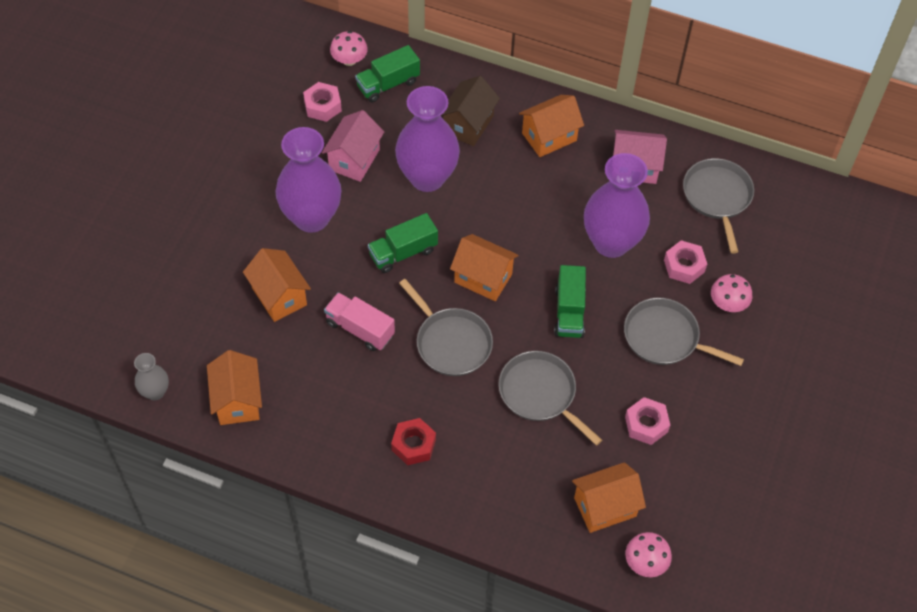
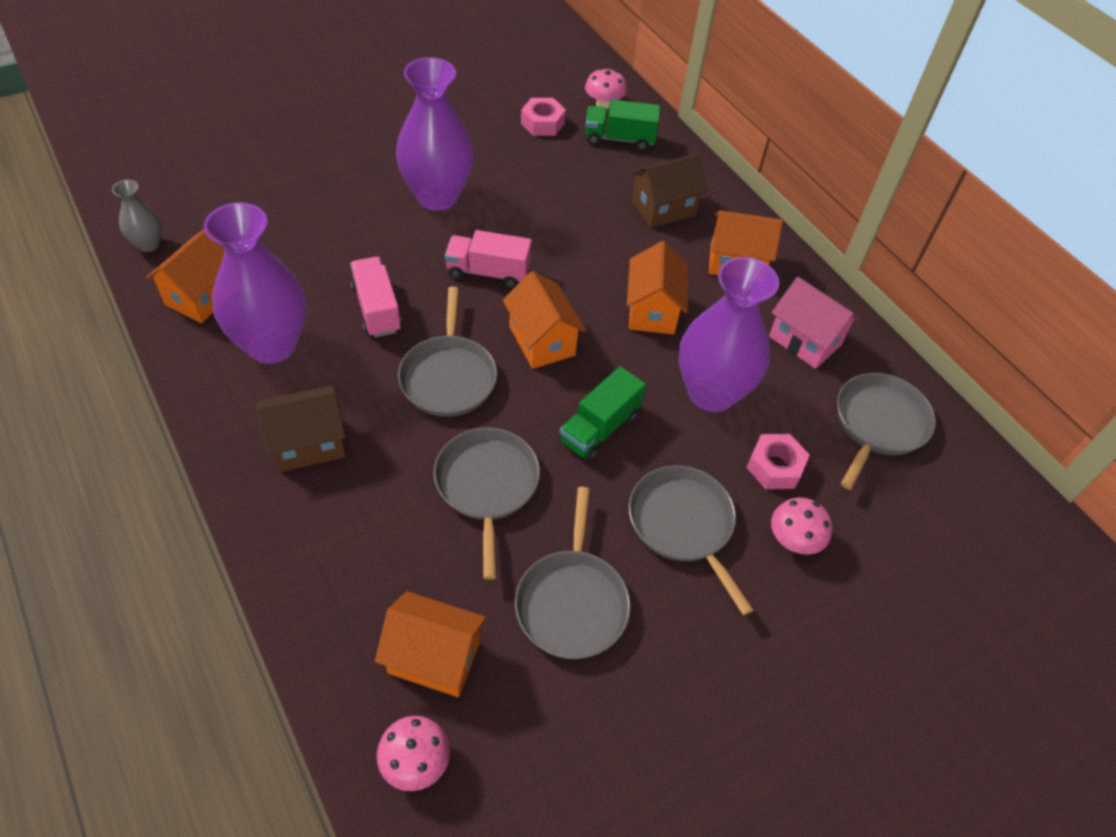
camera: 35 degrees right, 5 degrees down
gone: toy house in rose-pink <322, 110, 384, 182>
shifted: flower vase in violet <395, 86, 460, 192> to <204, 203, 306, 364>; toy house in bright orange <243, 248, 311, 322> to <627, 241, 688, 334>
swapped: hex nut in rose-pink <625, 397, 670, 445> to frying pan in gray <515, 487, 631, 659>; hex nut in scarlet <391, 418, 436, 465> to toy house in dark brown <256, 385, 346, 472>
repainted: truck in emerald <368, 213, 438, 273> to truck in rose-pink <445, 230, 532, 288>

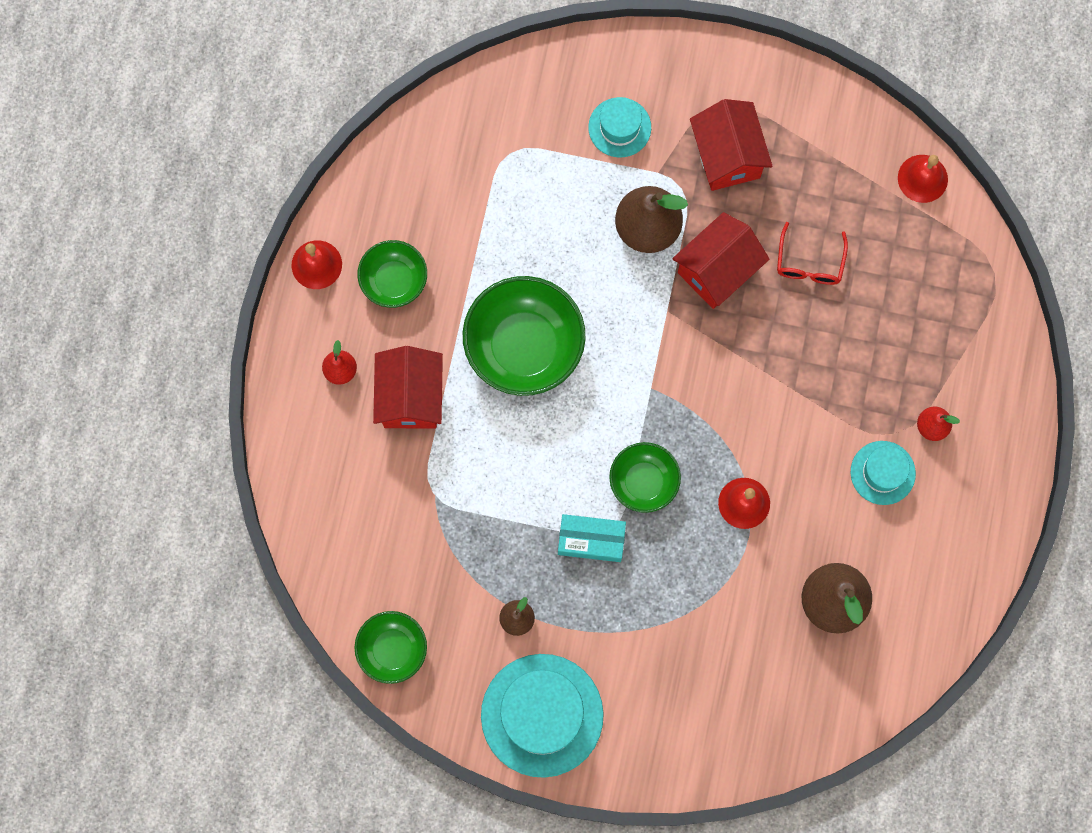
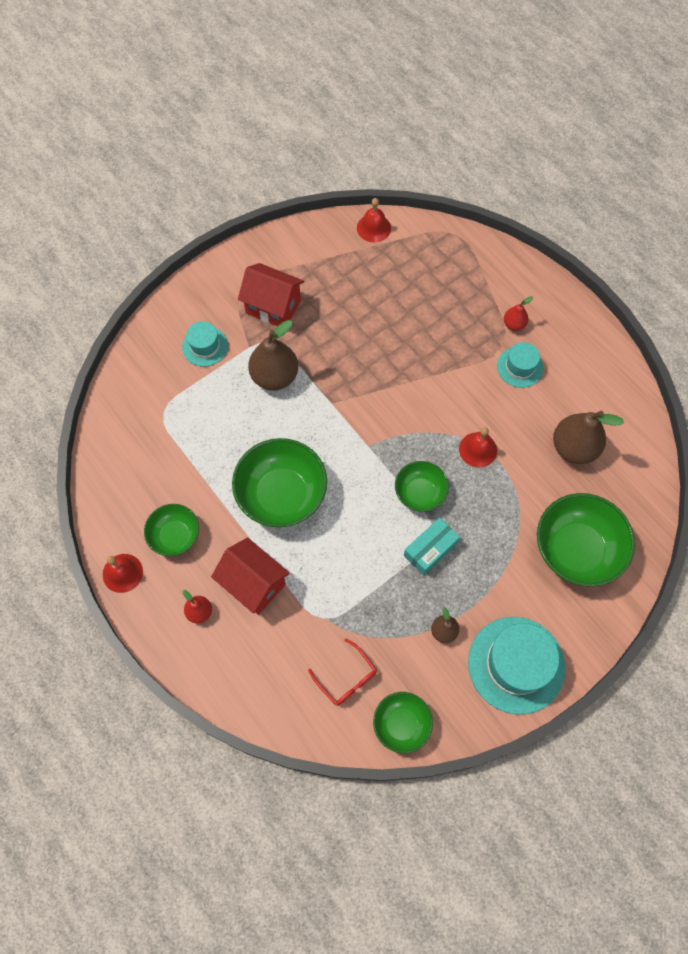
camera: 50 degrees left, 10 degrees down
gone: toy house in scarlet <672, 212, 770, 309>
new: serving bowl in emerald <537, 493, 635, 587>
shifted: spectacles in scarlet <777, 222, 848, 285> to <308, 638, 377, 706>

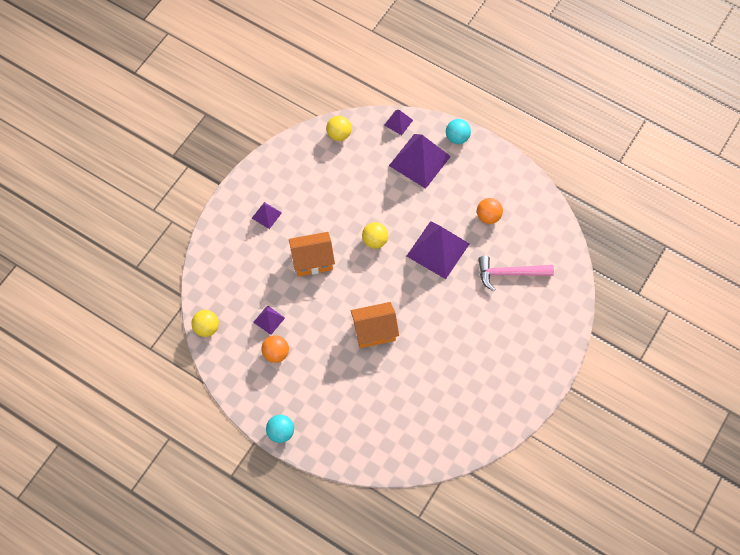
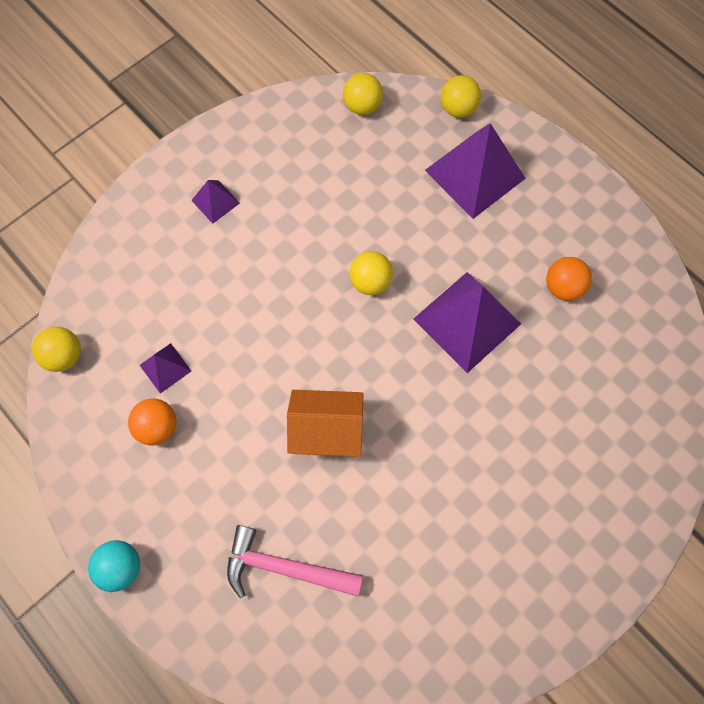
camera: 15 degrees right, 5 degrees up
gone: ball in teal <446, 119, 471, 144>; toy house in bright orange <289, 232, 335, 277>
shifted: hammer in rose-pink <479, 256, 554, 291> to <227, 525, 363, 599>
swapped: pyramid in violet <384, 110, 413, 135> to ball in yellow <441, 75, 481, 118>

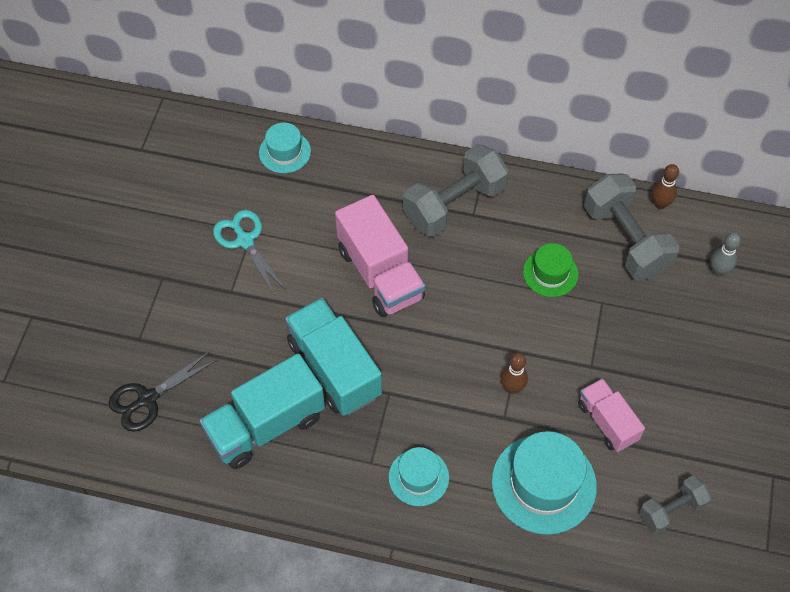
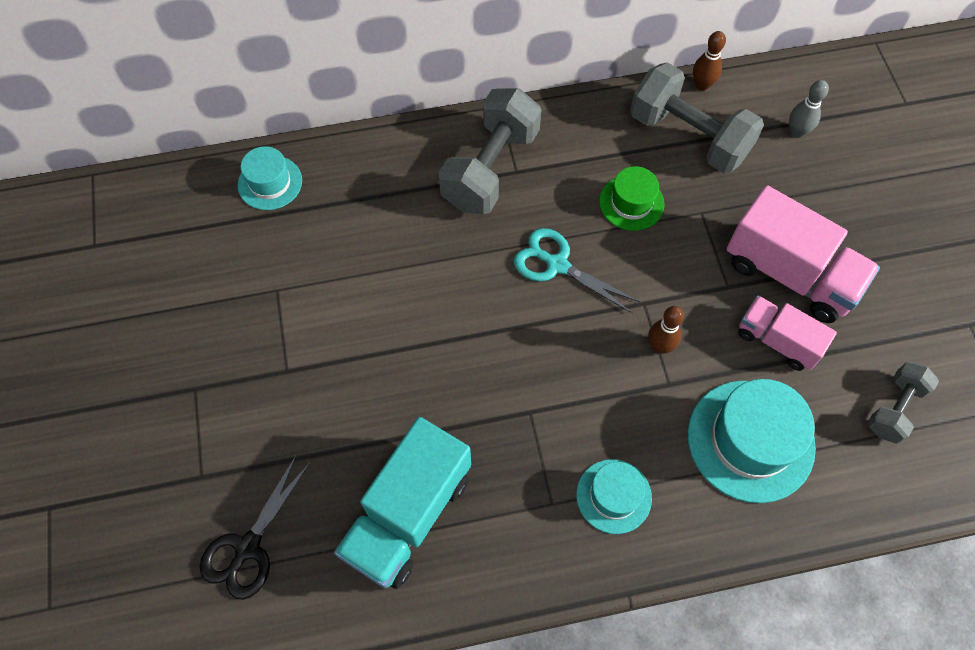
camera: 25 degrees left, 5 degrees up
gone: truck in teal <285, 298, 382, 416>
shifted: truck in rose-pink <335, 195, 425, 317> to <726, 185, 880, 323>; scissors in teal <213, 210, 286, 296> to <514, 228, 640, 313>

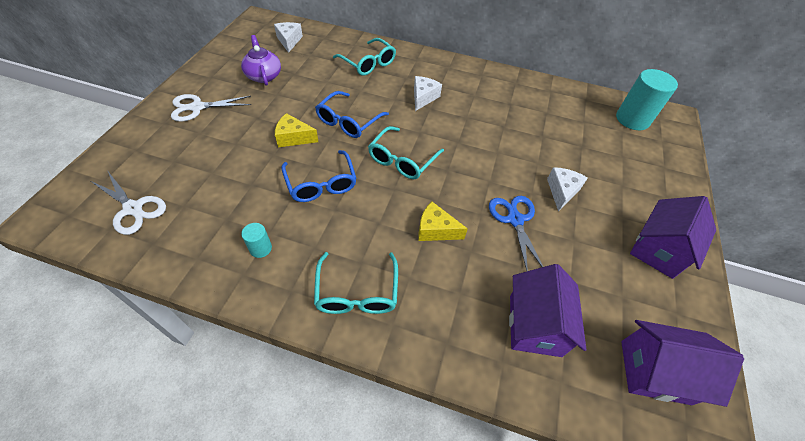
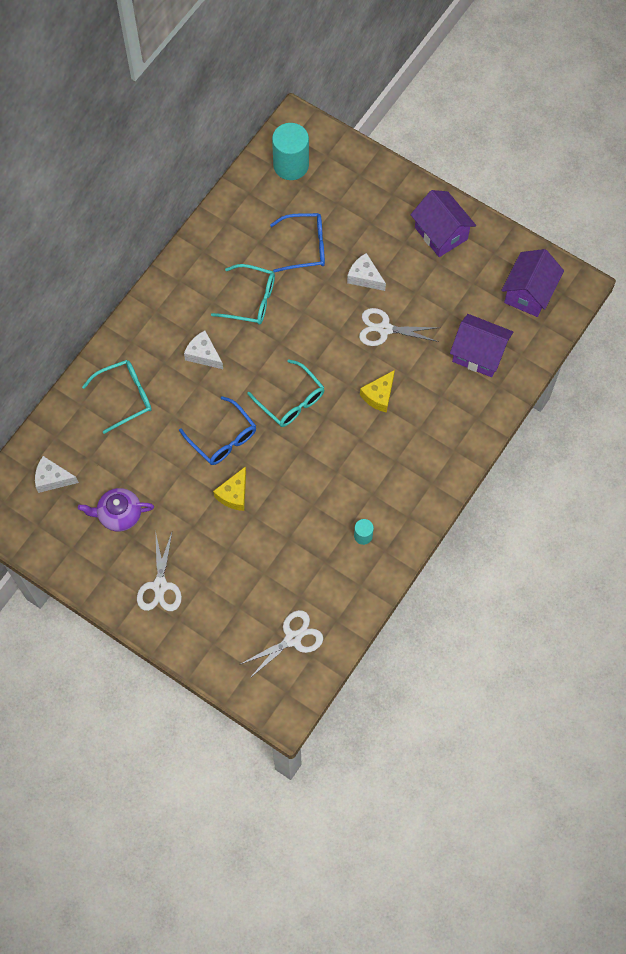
camera: 70 degrees left, 15 degrees up
shifted: spectacles in royal blue <281, 150, 357, 202> to <270, 213, 325, 272>; spectacles in teal <314, 252, 398, 314> to <211, 264, 275, 325>
repainted: scissors in royal blue <489, 196, 543, 271> to scissors in white <359, 308, 440, 346>

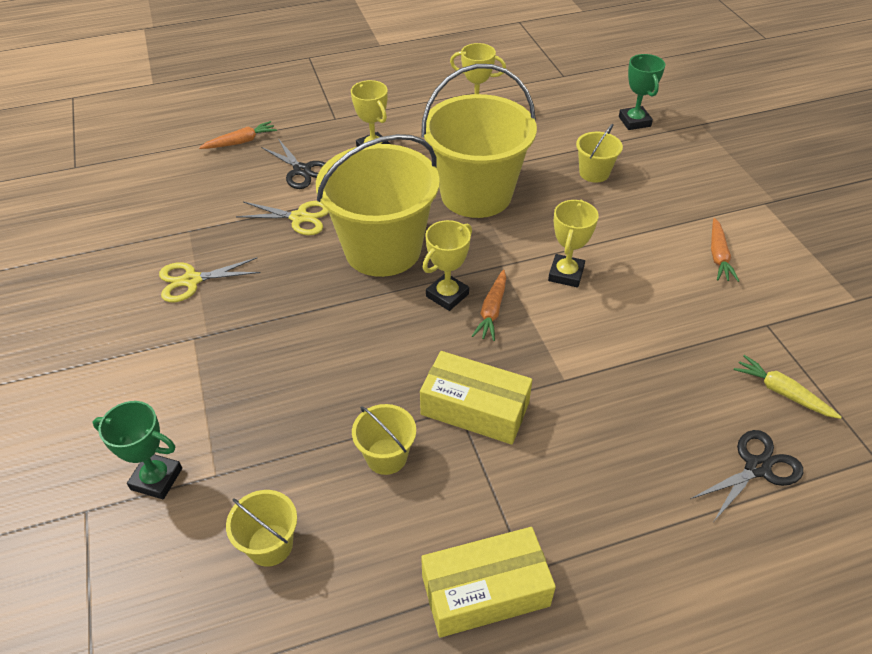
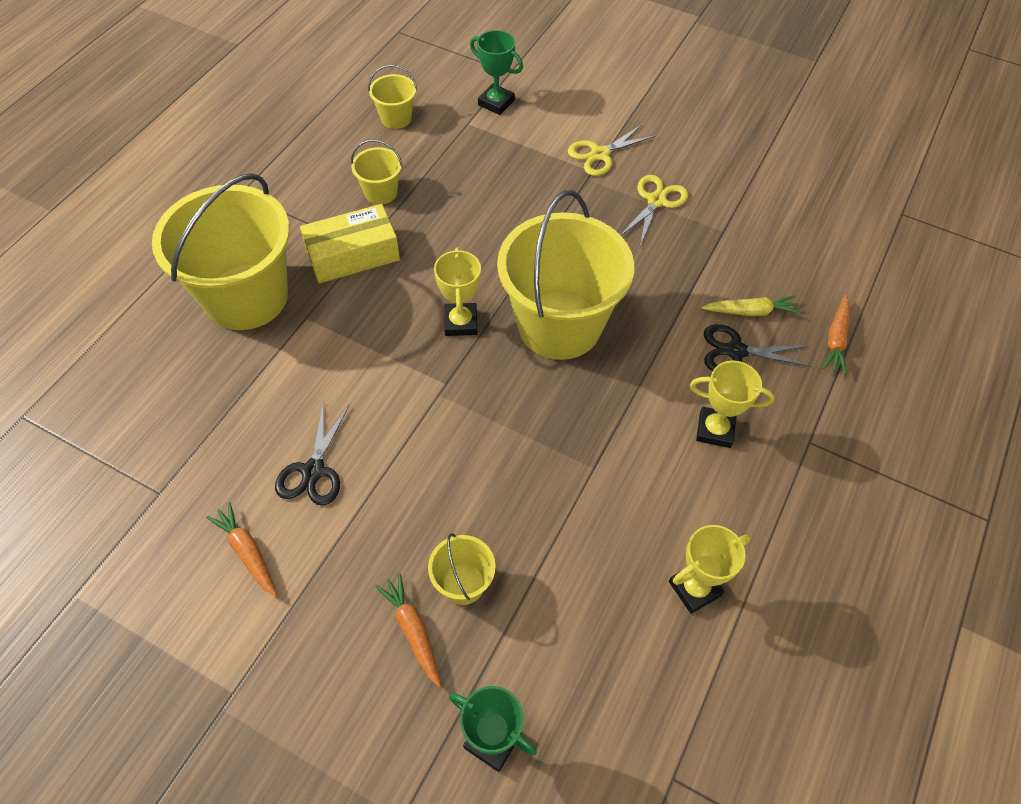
camera: 135 degrees right, 10 degrees up
gone: trophy in yellow <548, 200, 599, 287>; box in yellow <421, 527, 556, 638>
shifted: bucket in yellow <421, 64, 537, 218> to <152, 173, 290, 330>; scissors in yellow <236, 201, 329, 235> to <568, 124, 656, 176>; root vegetable in bright orange <472, 269, 506, 341> to <375, 573, 441, 687>; root vegetable in yellow <734, 355, 842, 419> to <701, 295, 801, 316>; scissors in black <690, 430, 803, 521> to <275, 401, 349, 505>
rotated: trophy in emerald <93, 401, 182, 499> = <470, 30, 523, 115> 60 degrees clockwise

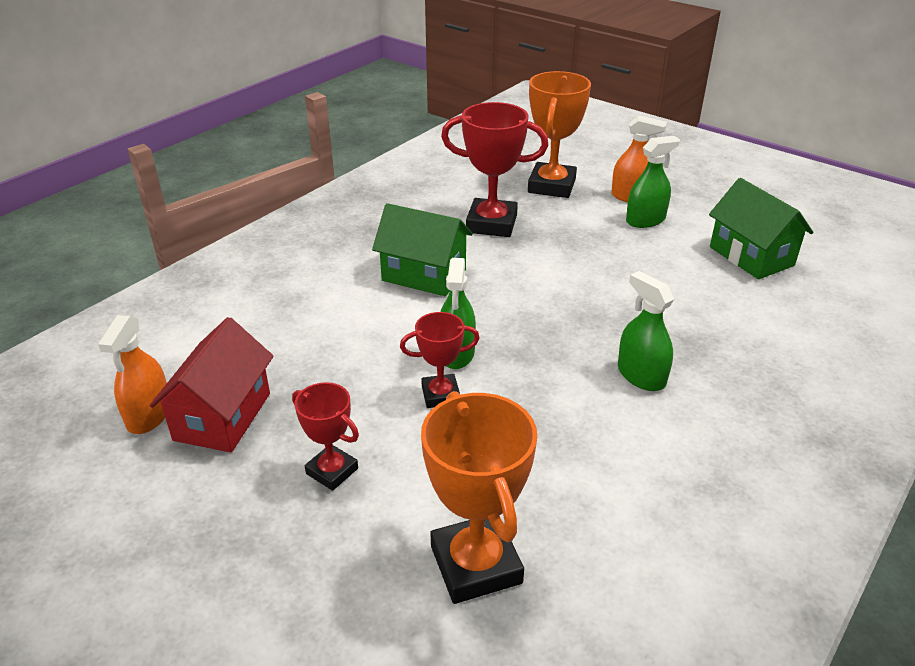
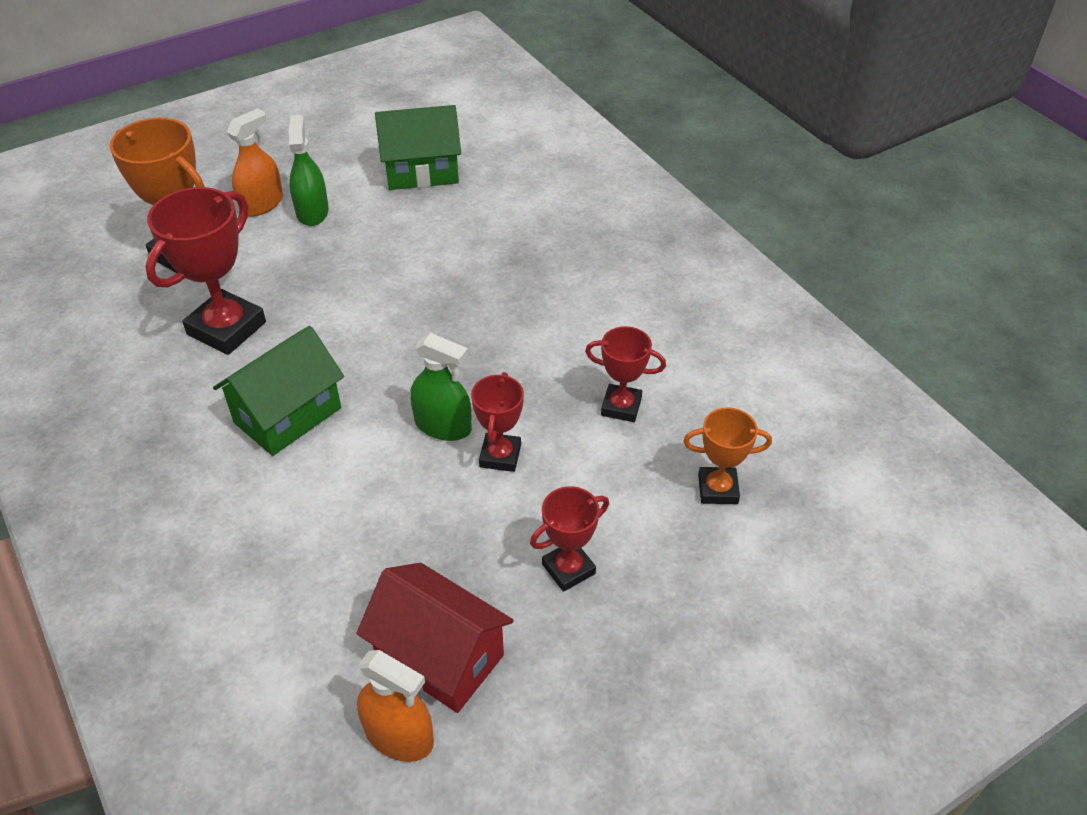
camera: 70 degrees left, 10 degrees up
gone: sprayer in emerald <618, 271, 674, 391>
new: trophy in scarlet <585, 326, 666, 422>
scaled: trophy in bright orange <421, 391, 537, 604> = <683, 407, 772, 504> x0.58

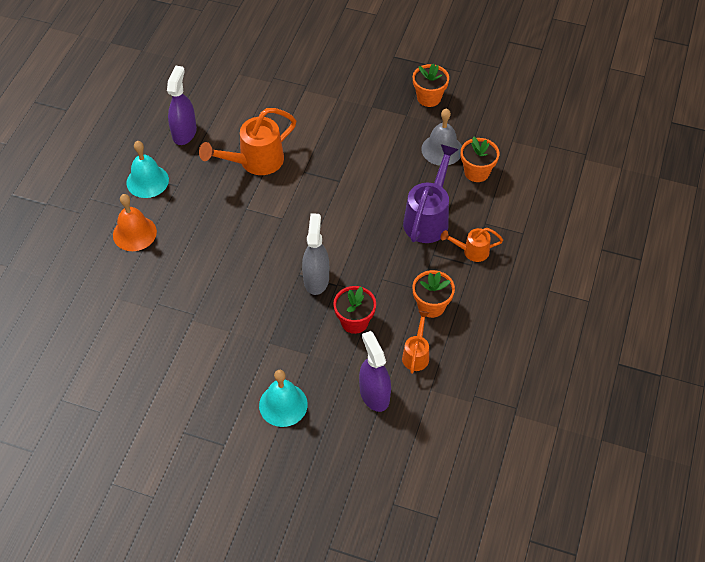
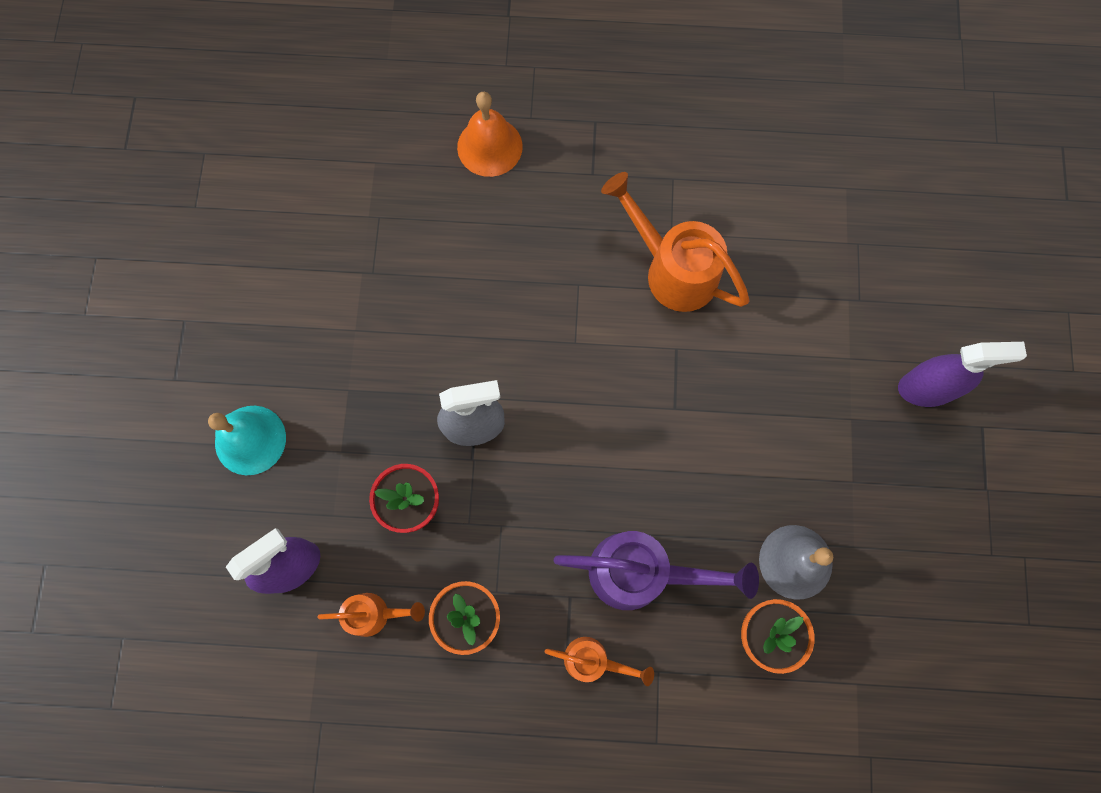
camera: 75 degrees right, 20 degrees up
gone: plant pot in bright orange <413, 63, 449, 107>; bell in teal <126, 141, 169, 198>
shifted: sprayer in violet <167, 66, 197, 145> to <898, 342, 1027, 407>
rotated: sprinkling can in bright orange <441, 228, 503, 262> = <545, 637, 654, 686> 120 degrees clockwise

